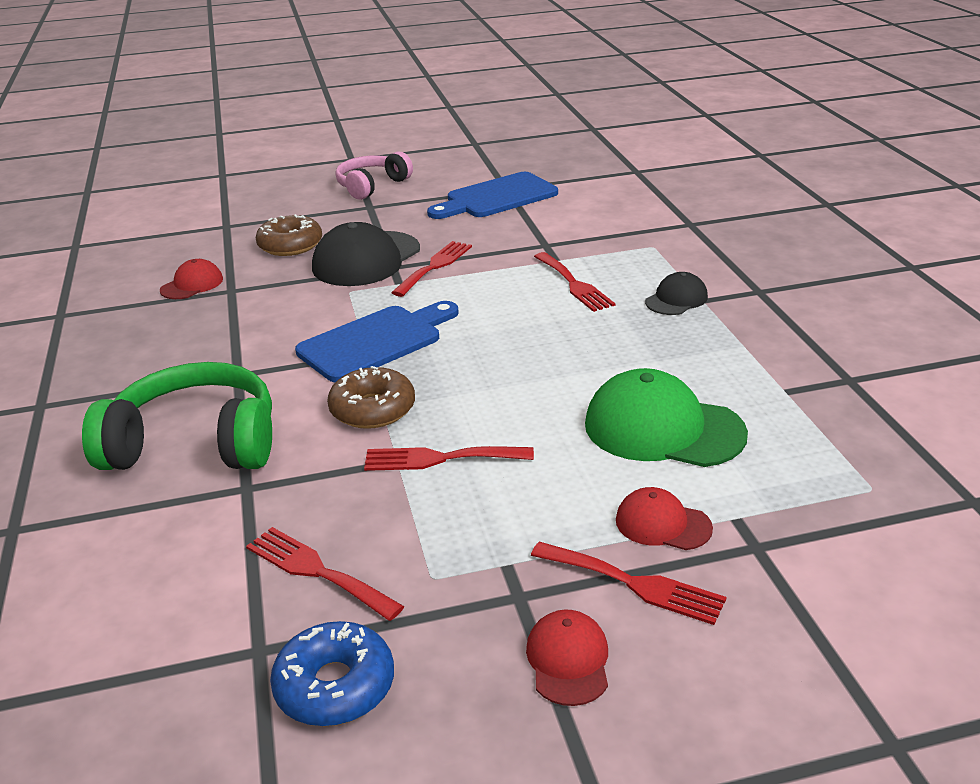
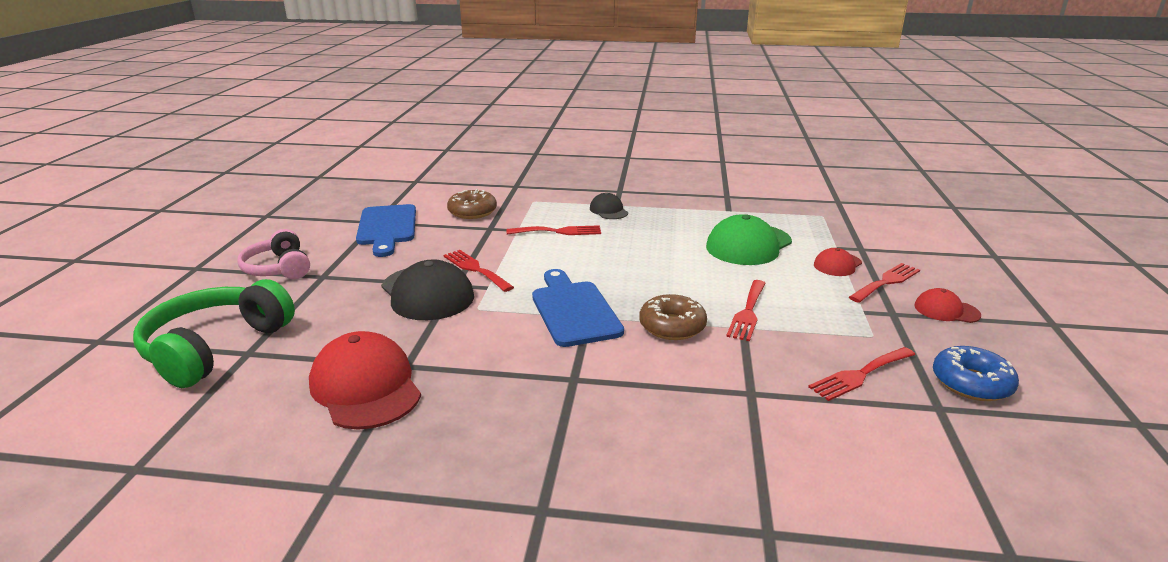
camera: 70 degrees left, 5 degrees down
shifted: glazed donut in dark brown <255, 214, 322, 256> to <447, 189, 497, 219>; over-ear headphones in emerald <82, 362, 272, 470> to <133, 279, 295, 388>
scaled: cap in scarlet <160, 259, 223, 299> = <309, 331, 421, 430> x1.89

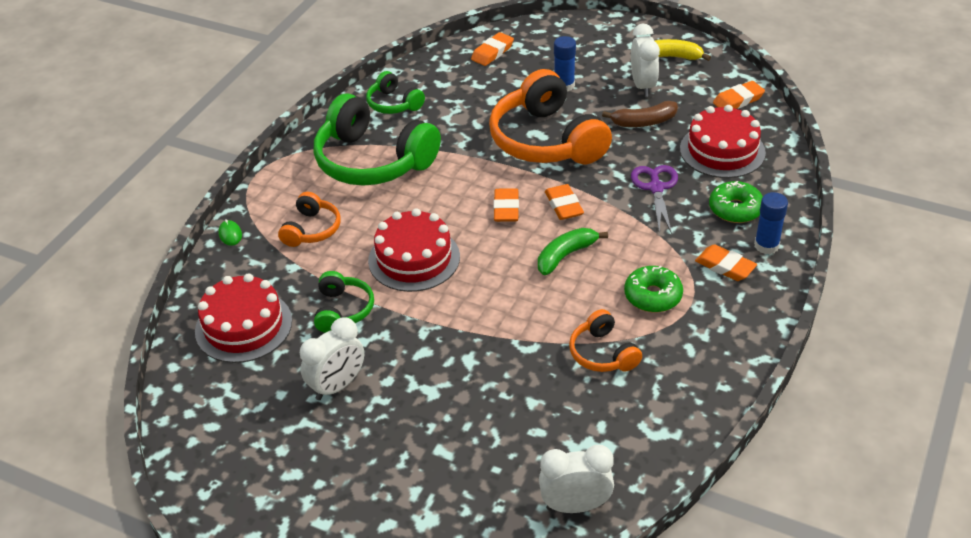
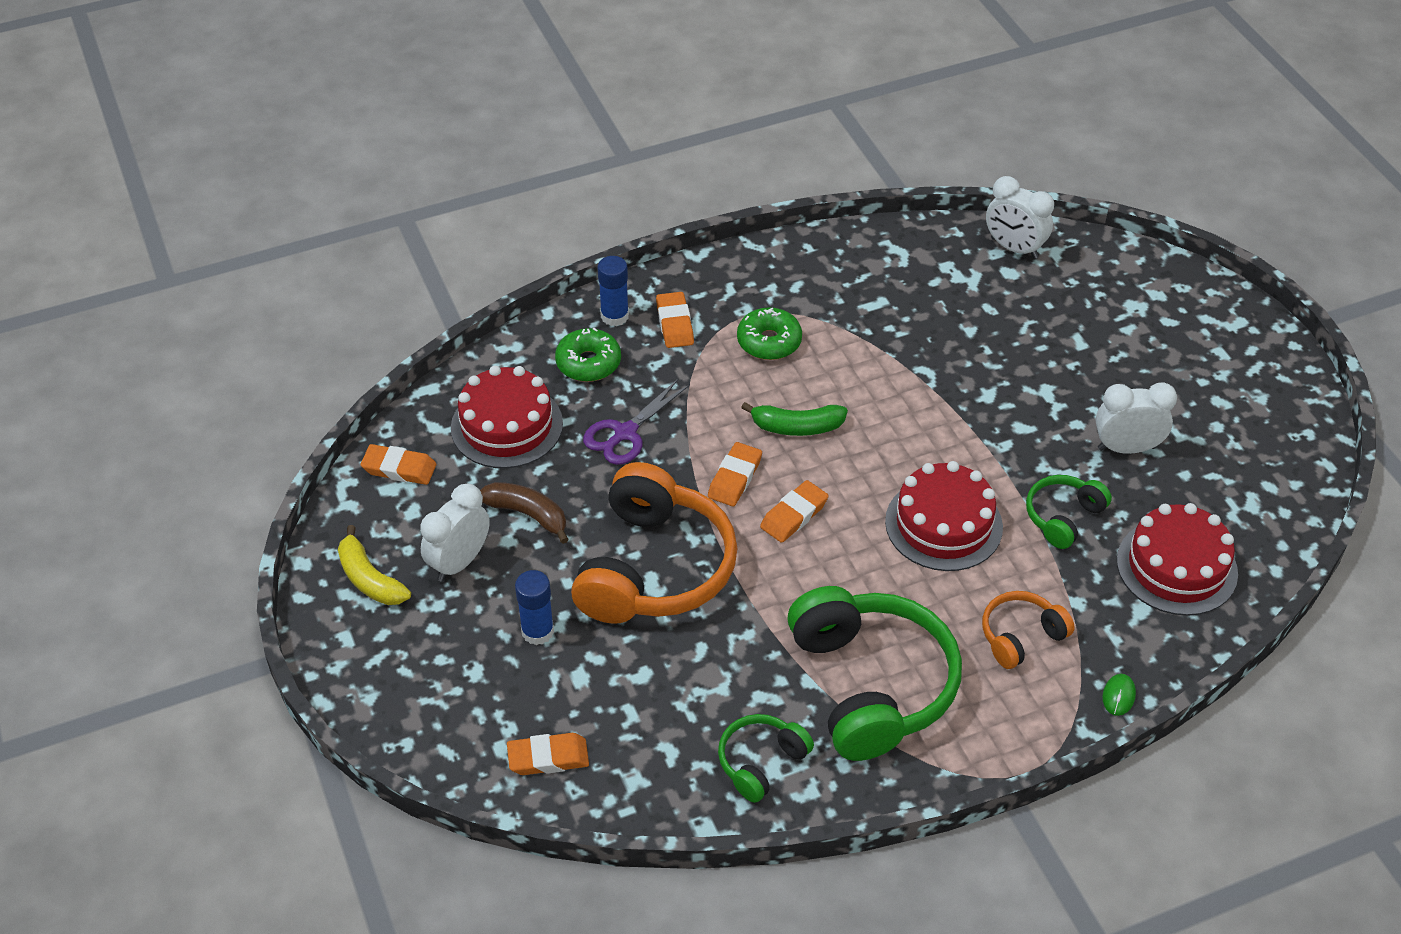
camera: 140 degrees left, 5 degrees up
gone: over-ear headphones in bright orange <569, 309, 642, 372>
rotated: over-ear headphones in emerald <366, 71, 425, 114> = <718, 714, 814, 803> 135 degrees counterclockwise

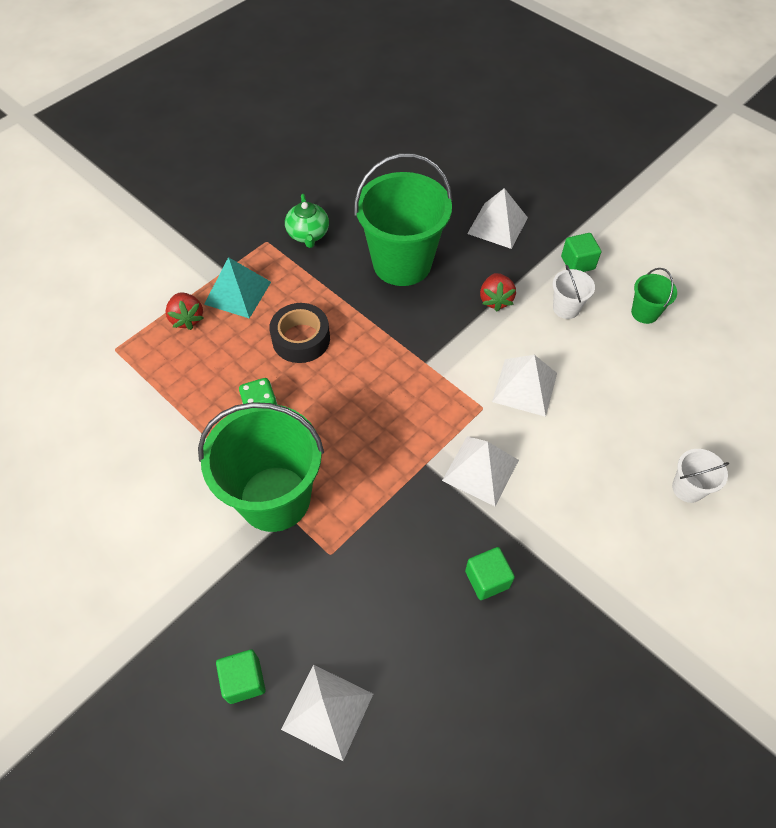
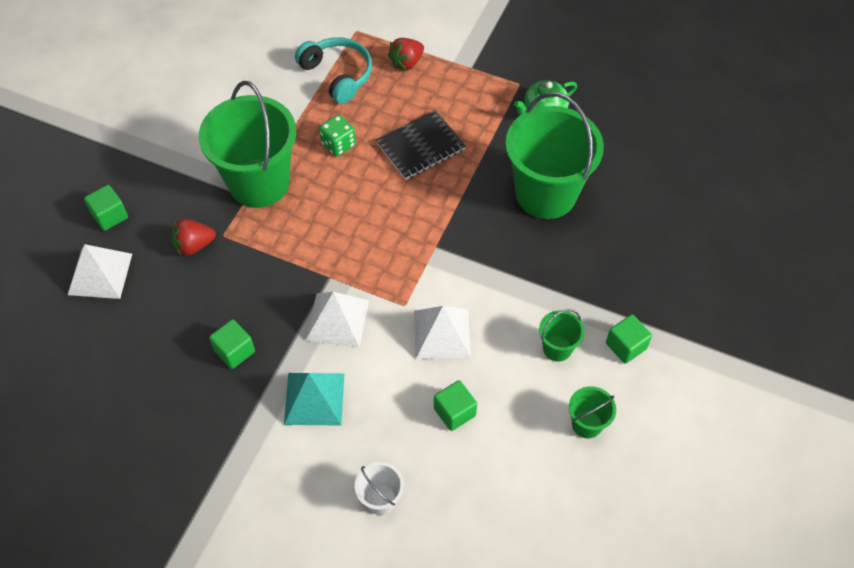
camera: 70 degrees right, 0 degrees up
gone: pyramid in white <467, 188, 528, 249>
new: over-ear headphones in teal <295, 37, 372, 104>; block in emerald <434, 380, 477, 431>
shifted: pyramid in teal <204, 257, 271, 319> to <284, 373, 344, 426>; toy strawberry in scarlet <480, 273, 516, 311> to <172, 219, 216, 256>
swapped: roll of tape in black <269, 303, 330, 363> to notepad in black <376, 110, 466, 180>
repainted: bucket in white <553, 265, 595, 319> to bucket in emerald <539, 309, 585, 361>

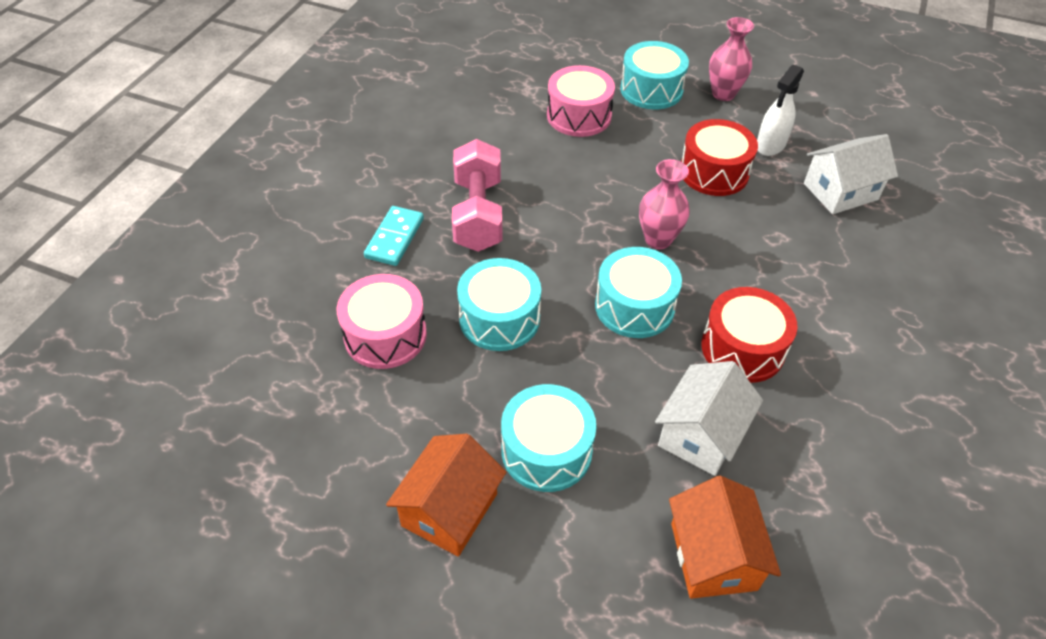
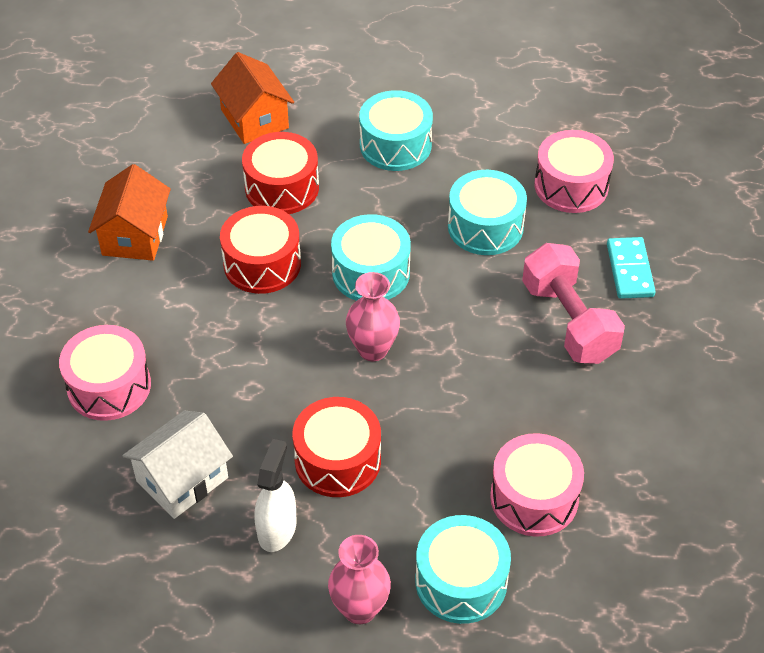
camera: 160 degrees right, 0 degrees up
new: snare drum in rose-pink <59, 325, 151, 421>
shifted: toy house in bright orange <386, 434, 506, 557> to <88, 164, 171, 261>
swapped: toy house in white <655, 361, 763, 476> to snare drum in scarlet <242, 132, 319, 214>

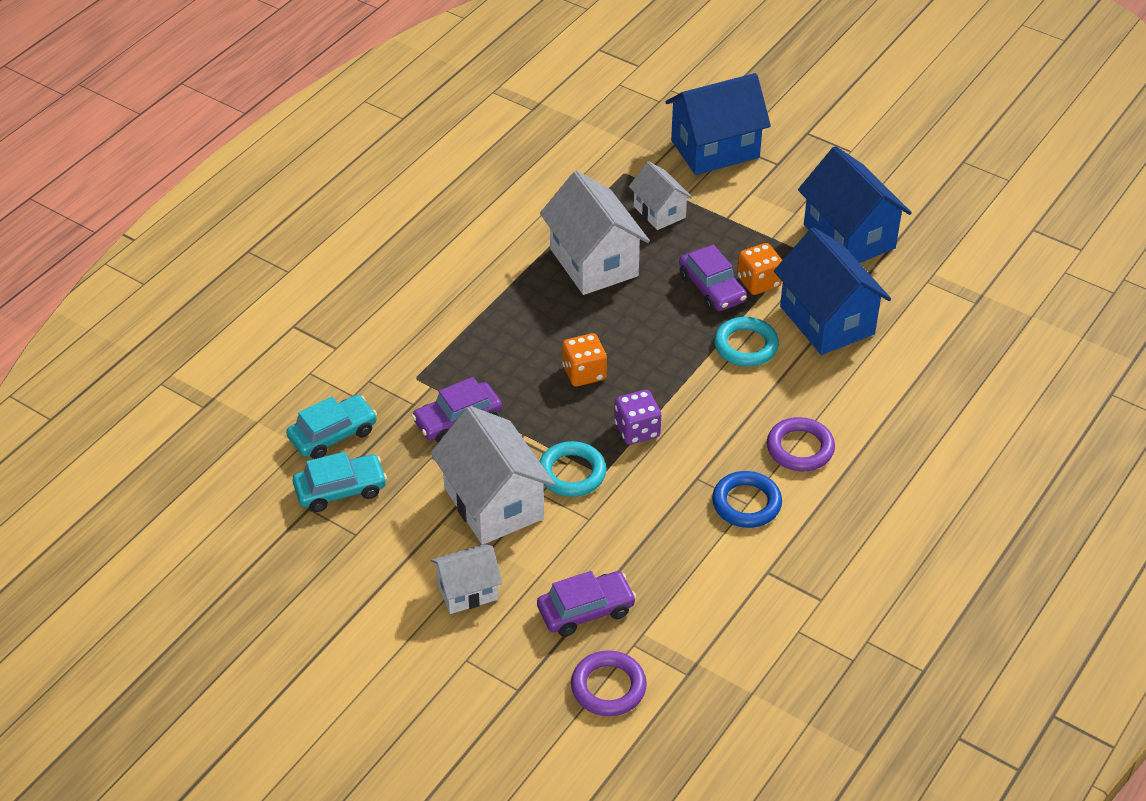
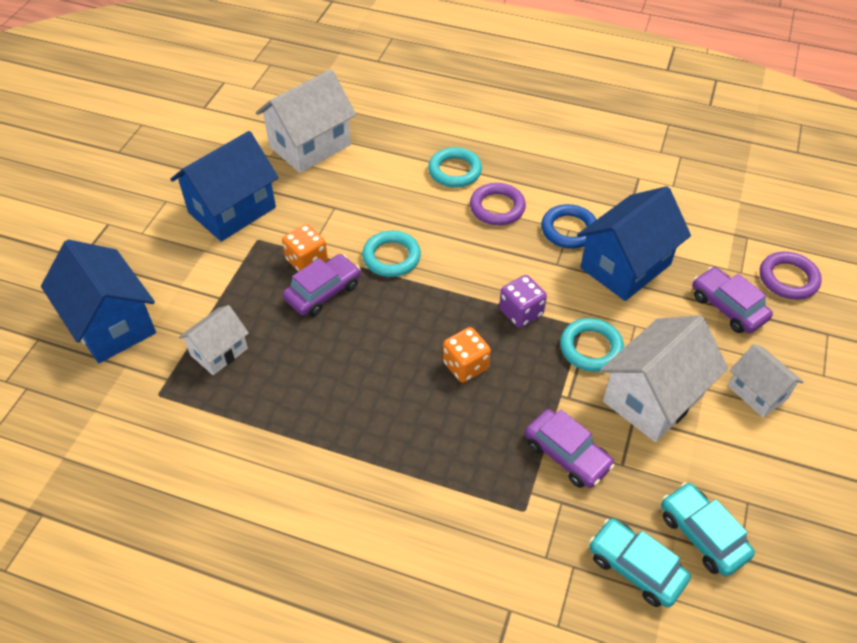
camera: 105 degrees left, 5 degrees up
new: hoop in teal <428, 147, 482, 188>
shifted: toy house in white <540, 171, 650, 295> to <256, 69, 356, 173>; toy house in royal blue <774, 227, 891, 355> to <577, 186, 691, 301>

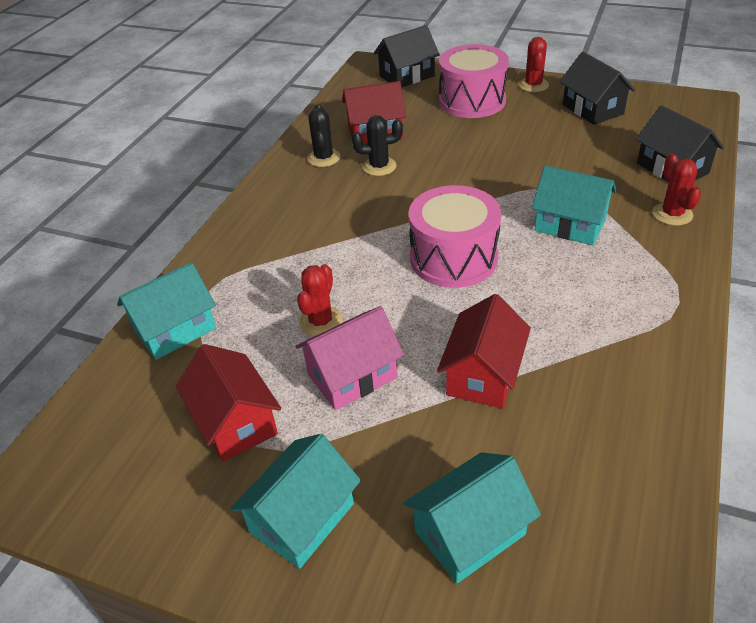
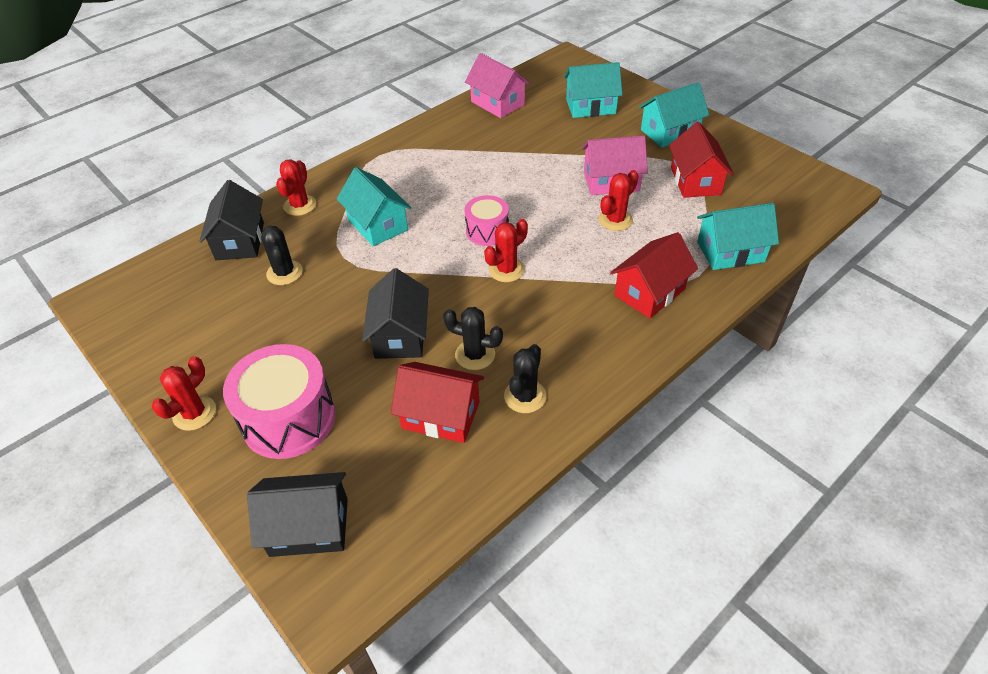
camera: 155 degrees left, 5 degrees up
new: toy house in rose-pink <465, 53, 530, 118>; cactus in scarlet <484, 219, 528, 282>; cactus in black <261, 226, 303, 285>
shifted: toy house in black <559, 52, 635, 125> to <362, 268, 429, 359>; toy house in scarlet <437, 294, 531, 409> to <610, 232, 698, 319>
scaled: snare drum in rose-pink <409, 185, 501, 288> = <465, 195, 509, 246> x0.58

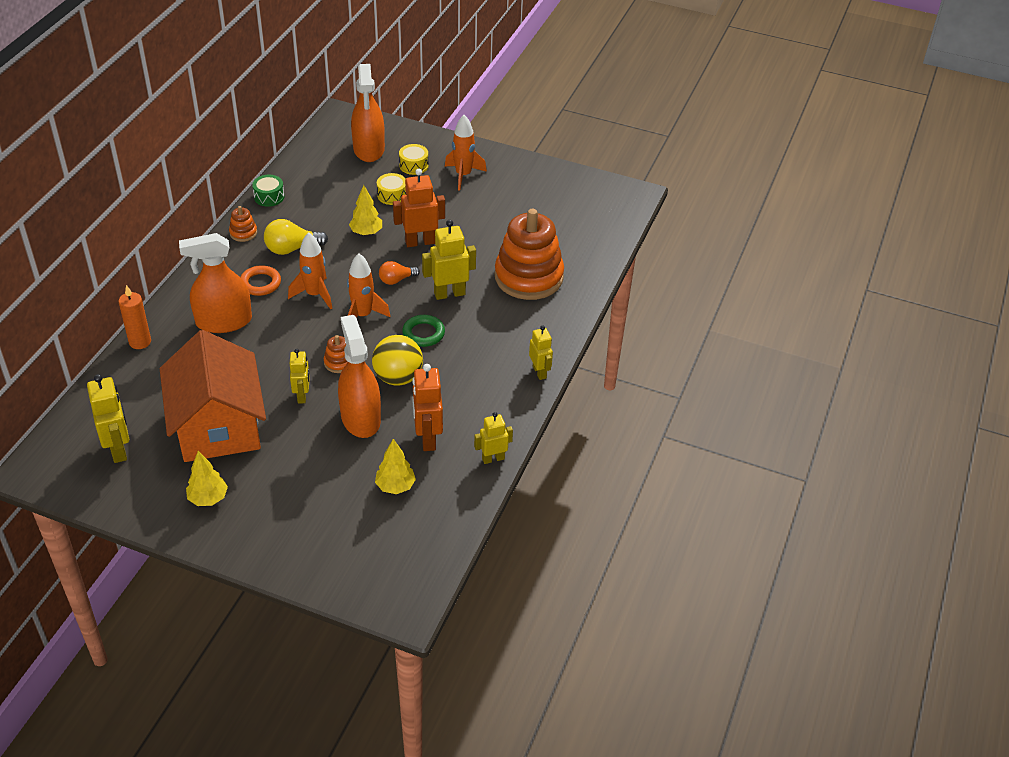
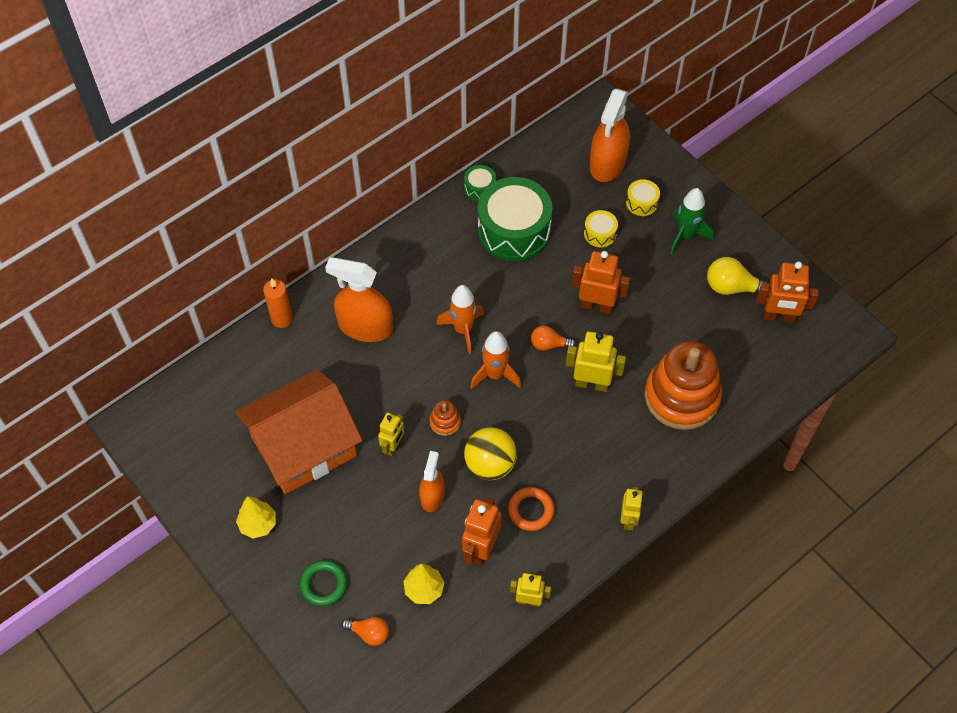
camera: 30 degrees right, 15 degrees up
gone: tree in yellow <349, 185, 382, 236>; ring stacker in bright orange <229, 206, 257, 242>; toy robot in yellow <87, 374, 129, 463>
new: snare drum in emerald <478, 177, 553, 261>; toy robot in bright orange <757, 261, 819, 323>; bulb in bright orange <341, 617, 389, 646>
shifted: bulb in yellow <264, 219, 328, 255> to <707, 257, 767, 295>; hoop in bright orange <240, 265, 281, 296> to <508, 487, 554, 531>; hoop in emerald <402, 315, 445, 347> to <300, 560, 347, 606>
repainted: spaceship in bright orange <445, 115, 487, 191> to spaceship in emerald <670, 188, 713, 254>
rotated: toy house in bright orange <160, 330, 266, 462> = <236, 369, 363, 494> 45 degrees clockwise
scaled: sprayer in bright orange <338, 315, 381, 438> = <419, 451, 445, 512> x0.59

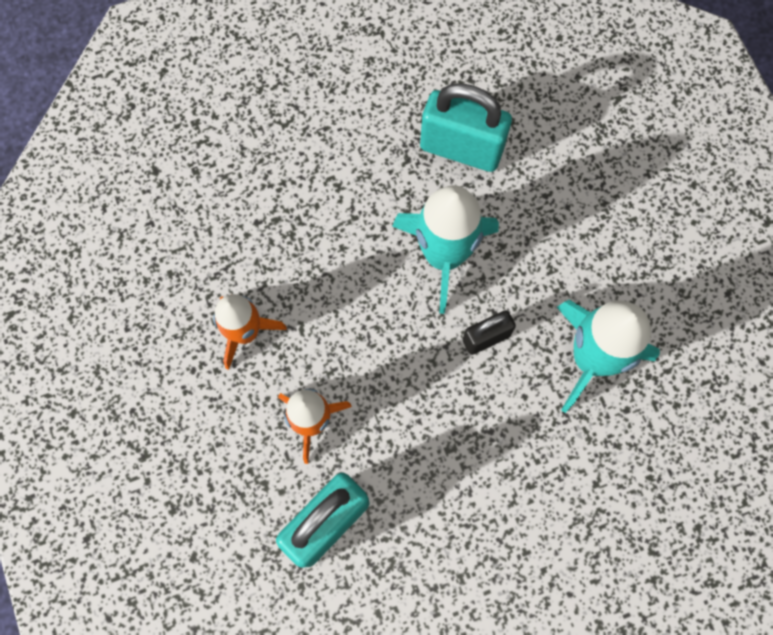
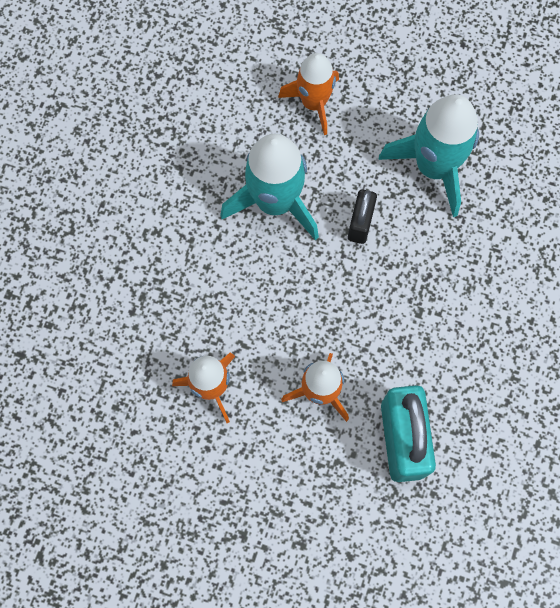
camera: 50 degrees left, 0 degrees up
gone: lock in teal <420, 83, 512, 172>
new: spaceship in bright orange <278, 53, 339, 135>

